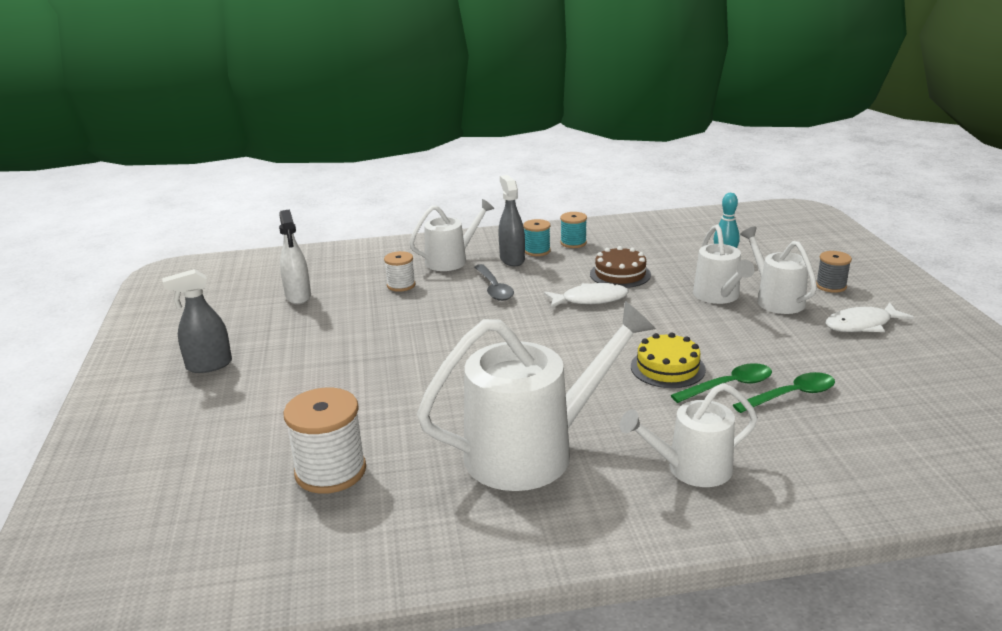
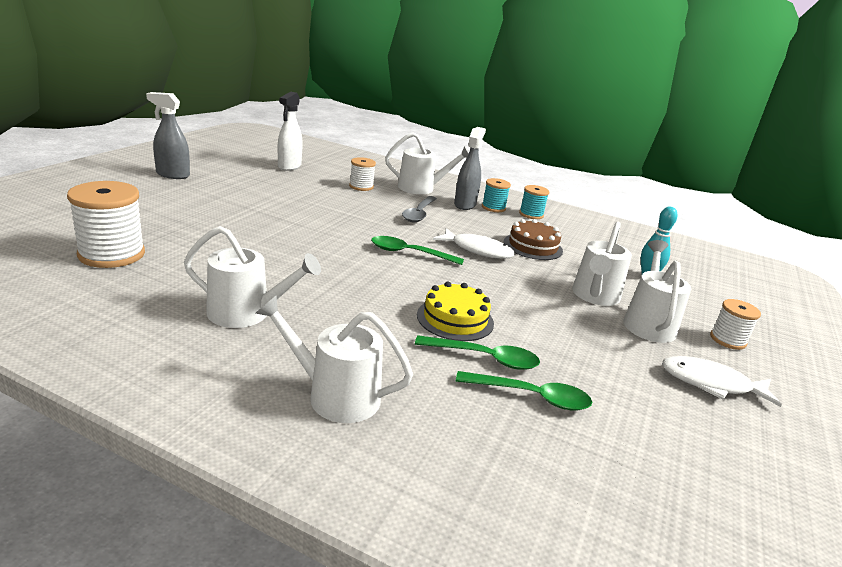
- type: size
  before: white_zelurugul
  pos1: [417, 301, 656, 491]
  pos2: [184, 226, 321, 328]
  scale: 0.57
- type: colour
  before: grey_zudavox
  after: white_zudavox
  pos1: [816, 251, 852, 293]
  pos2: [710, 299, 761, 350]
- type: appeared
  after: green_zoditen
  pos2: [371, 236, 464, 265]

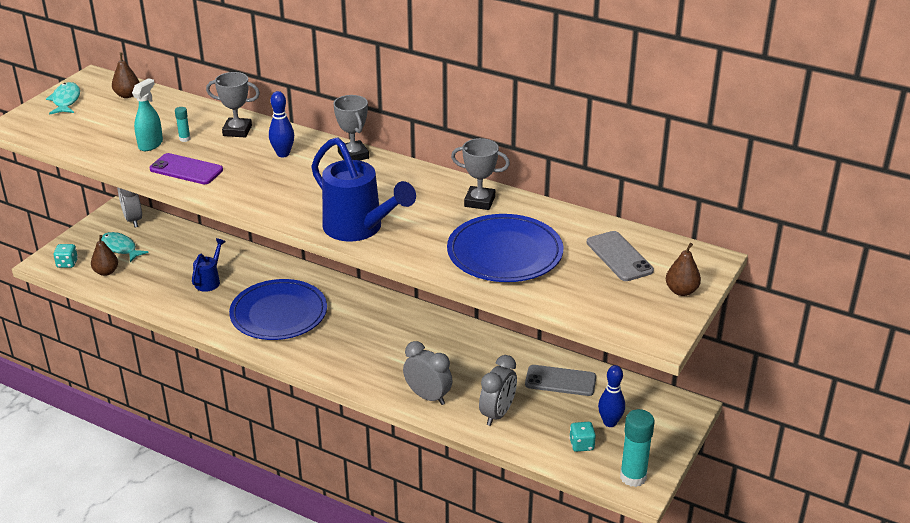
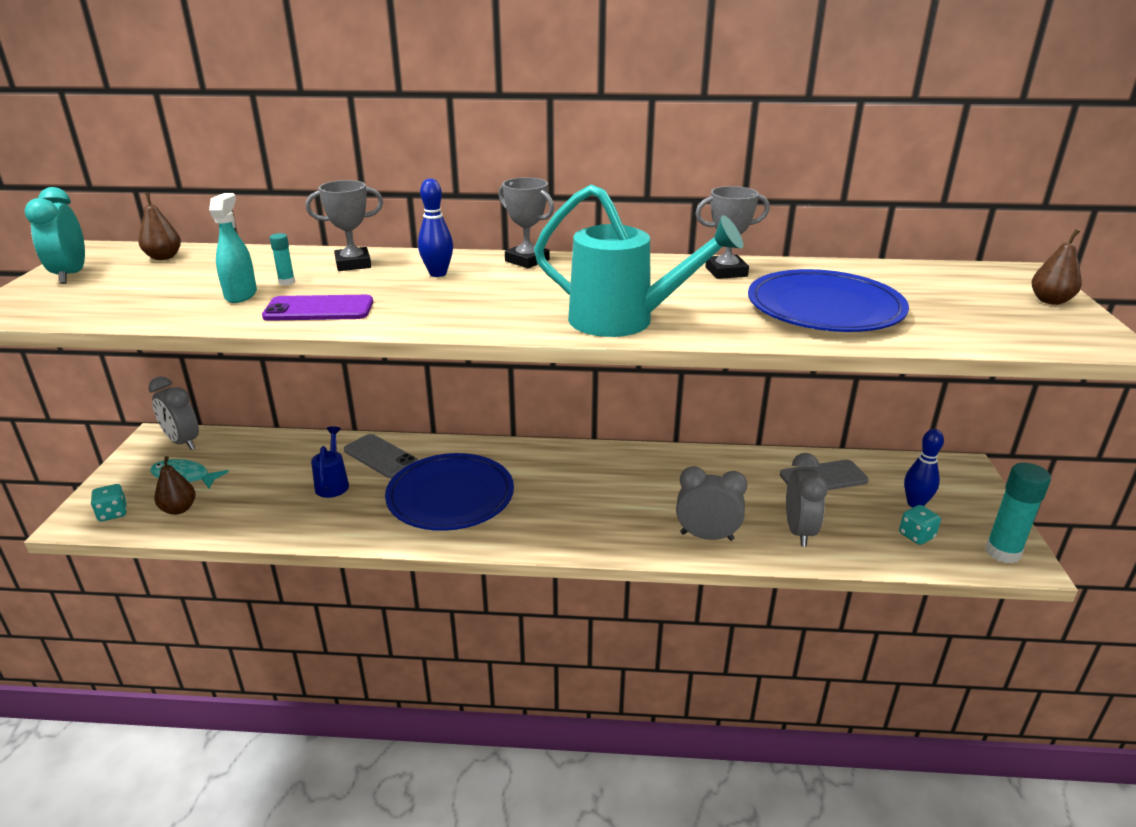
- type: exchanged
  before: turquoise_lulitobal
  after: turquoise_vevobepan
  pos1: [46, 82, 80, 115]
  pos2: [24, 187, 85, 284]
- type: colour
  before: blue_zelurugul
  after: turquoise_zelurugul
  pos1: [311, 137, 416, 241]
  pos2: [534, 184, 743, 337]
- type: relocated
  before: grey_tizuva
  pos1: [587, 231, 654, 281]
  pos2: [344, 434, 418, 478]

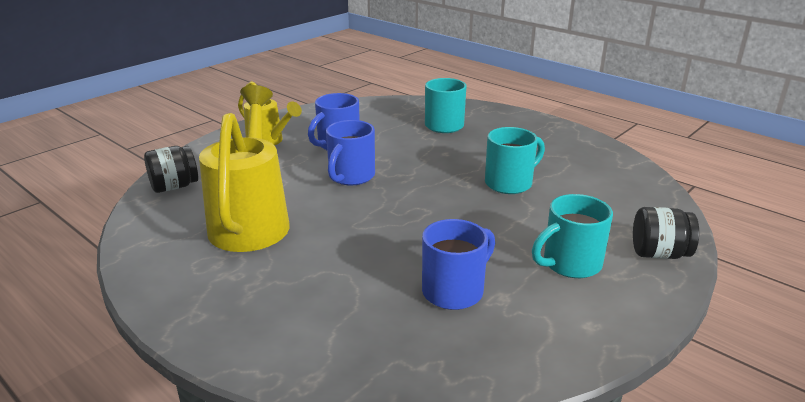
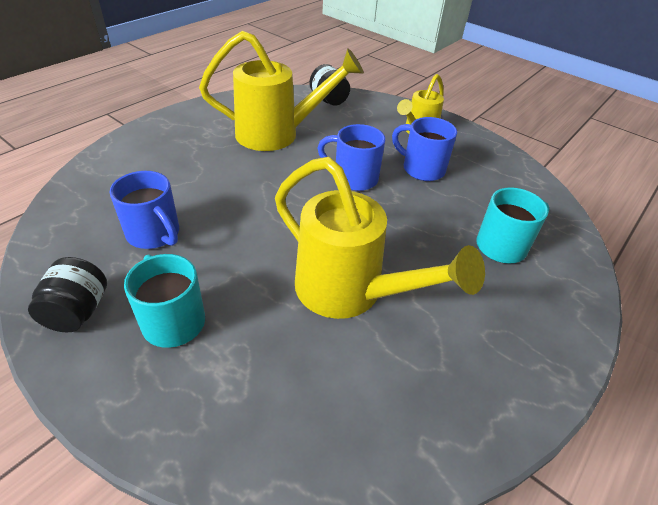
- type: exchanged
  before: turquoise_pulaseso
  after: yellow_zelurugul
  pos1: [485, 127, 545, 194]
  pos2: [275, 157, 485, 319]
- type: relocated
  before: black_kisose
  pos1: [633, 207, 699, 259]
  pos2: [28, 257, 107, 332]

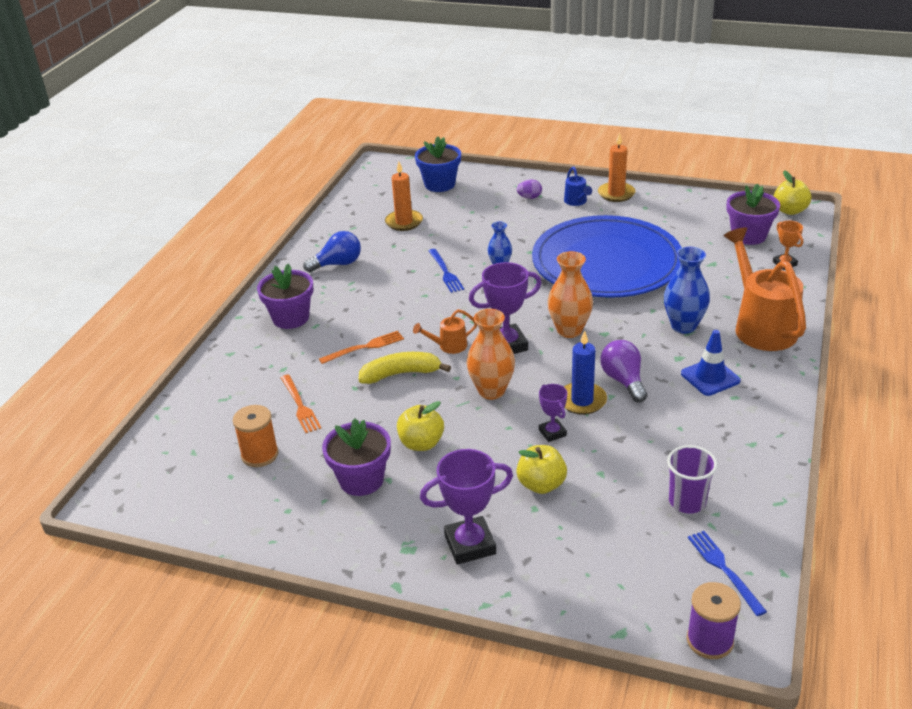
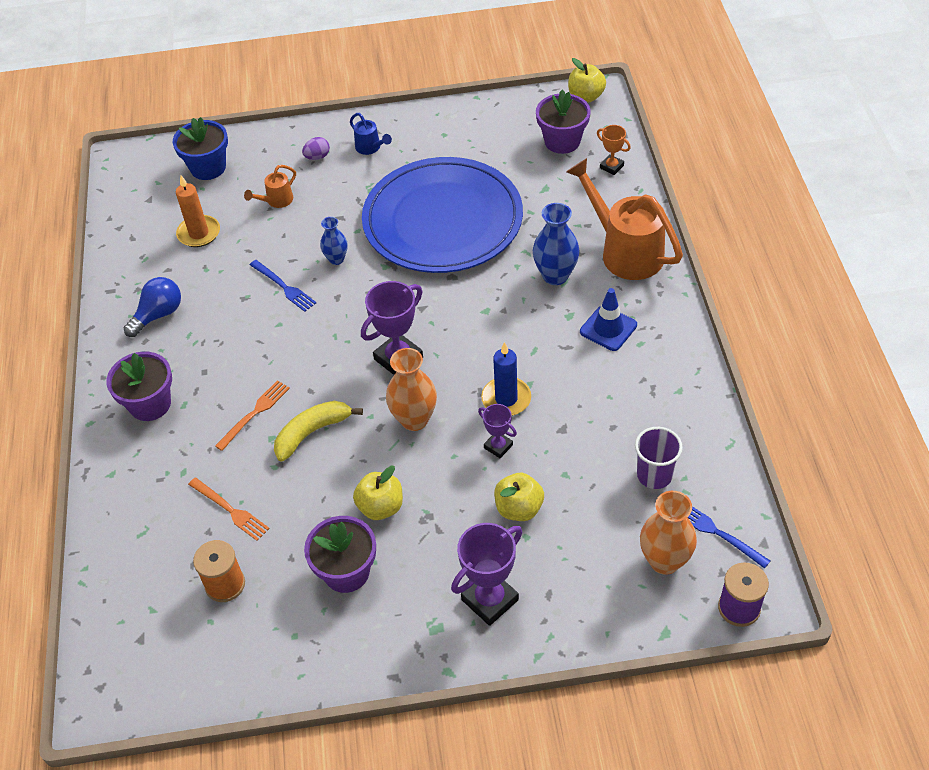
- type: relocated
  before: orange_zelurugul
  pos1: [413, 309, 477, 354]
  pos2: [244, 165, 296, 208]
- type: relocated
  before: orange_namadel
  pos1: [548, 251, 593, 338]
  pos2: [640, 491, 697, 575]
- type: missing
  before: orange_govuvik
  pos1: [598, 133, 635, 202]
- type: missing
  before: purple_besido
  pos1: [600, 340, 647, 403]

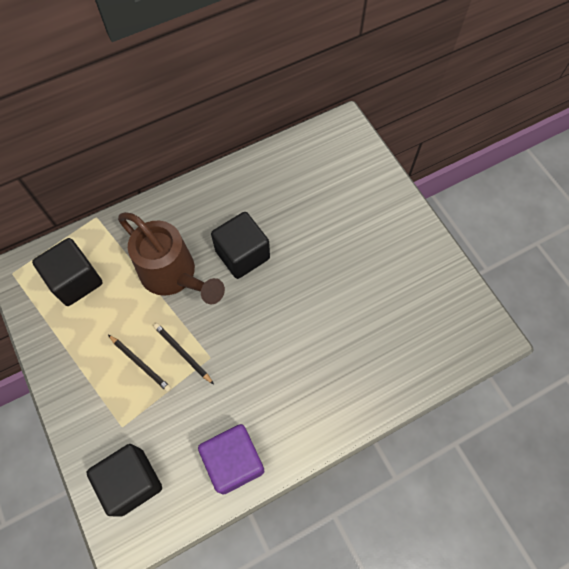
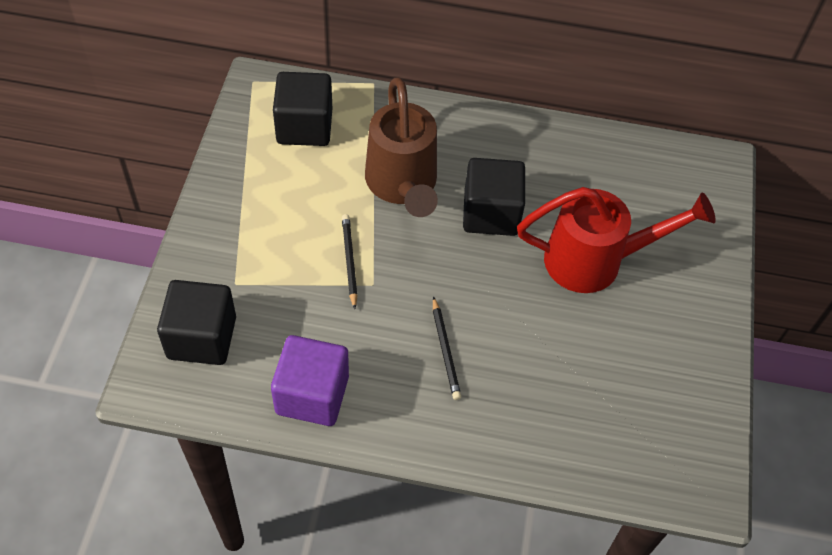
- type: relocated
  before: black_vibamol
  pos1: [108, 335, 172, 392]
  pos2: [433, 296, 461, 400]
- type: appeared
  after: red_zelurugul
  pos2: [517, 187, 716, 293]

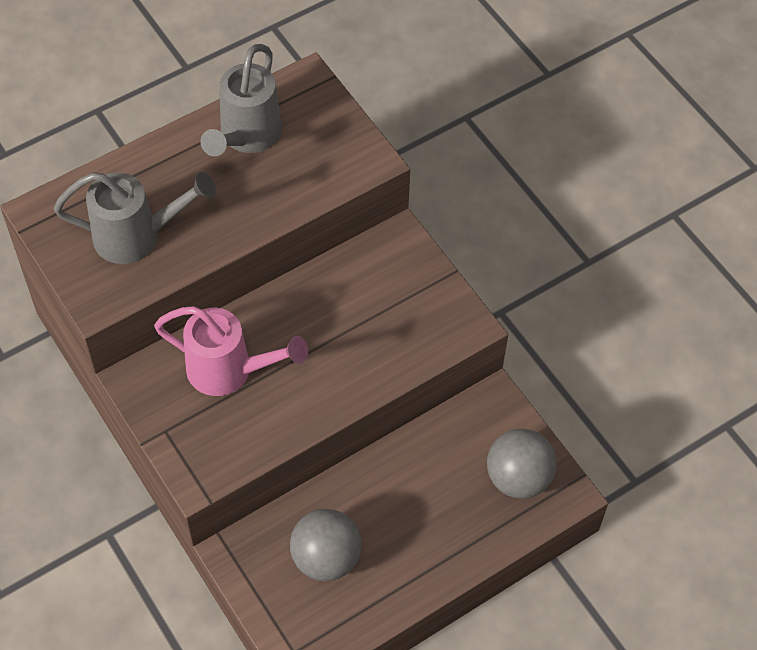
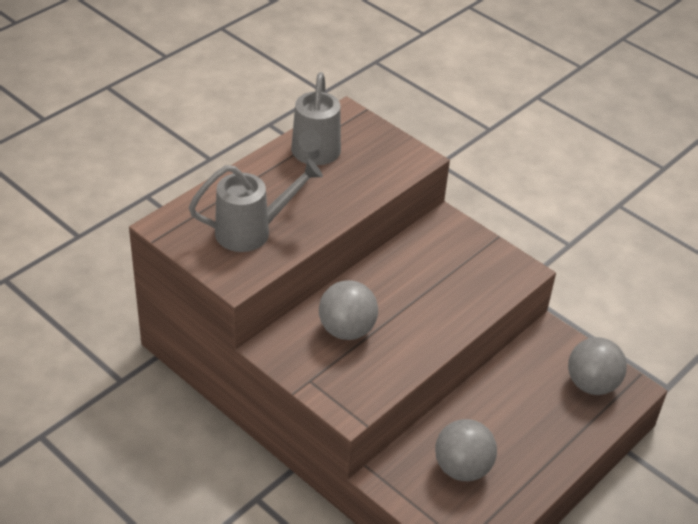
- type: exchanged
  before: pink_zelurugul
  after: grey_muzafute
  pos1: [154, 306, 308, 396]
  pos2: [319, 280, 378, 340]

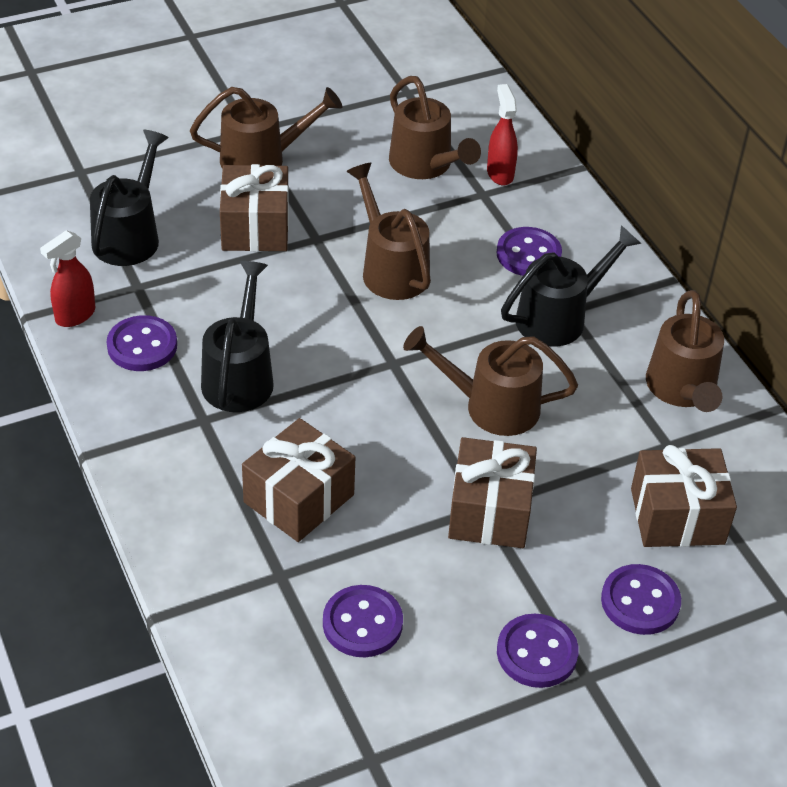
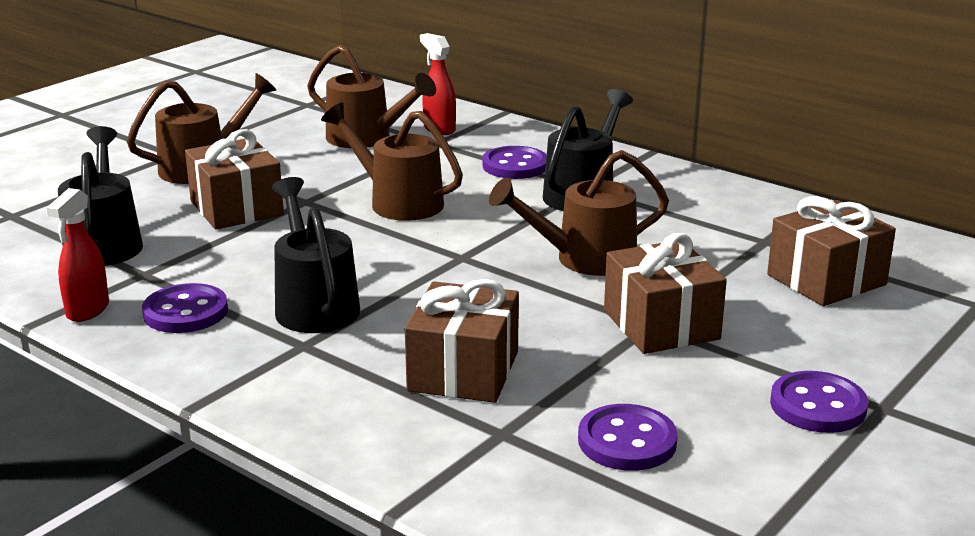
- type: missing
  before: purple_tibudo
  pos1: [601, 564, 681, 635]
- type: missing
  before: brown_zelurugul
  pos1: [646, 290, 724, 412]

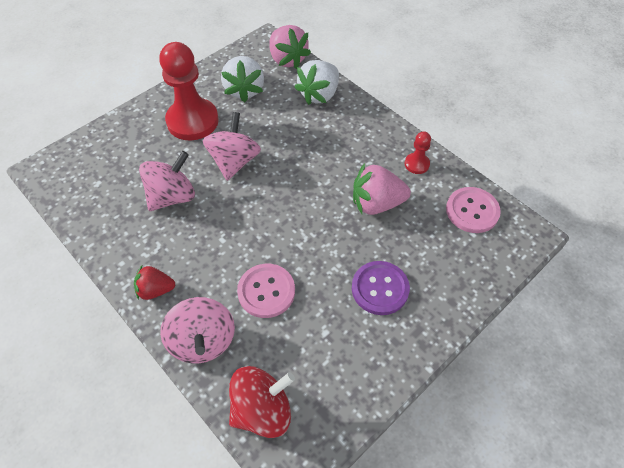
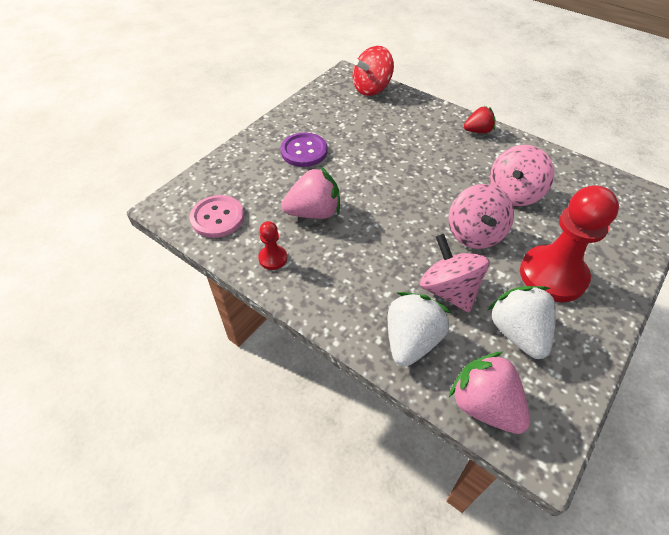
- type: relocated
  before: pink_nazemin
  pos1: [160, 297, 235, 363]
  pos2: [420, 234, 489, 313]
- type: missing
  before: pink_tibudo
  pos1: [237, 264, 295, 318]

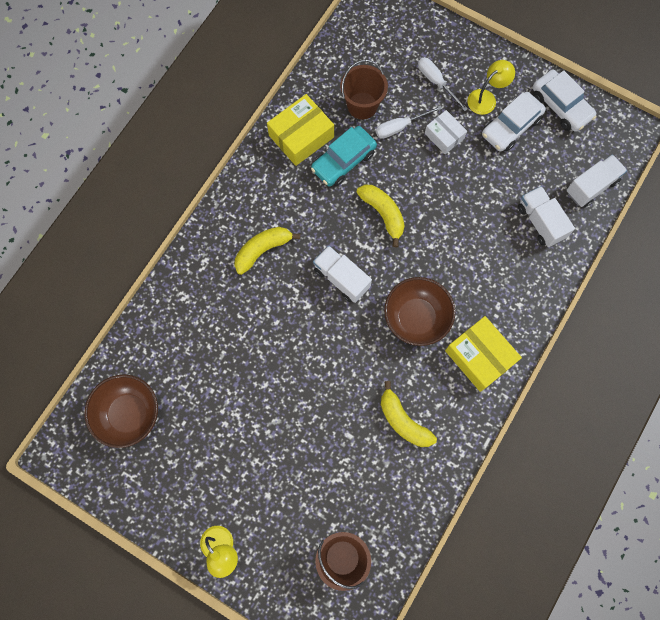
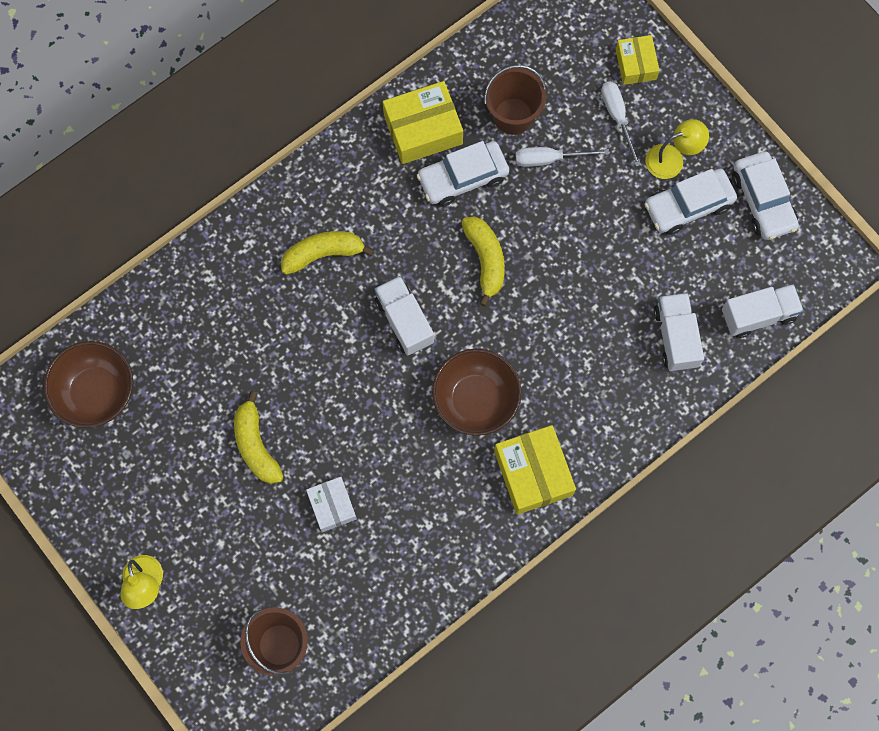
- type: colour
  before: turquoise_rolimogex
  after: white_rolimogex
  pos1: [311, 126, 377, 187]
  pos2: [417, 141, 509, 206]
- type: relocated
  before: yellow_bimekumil
  pos1: [381, 381, 437, 447]
  pos2: [234, 391, 284, 484]
- type: relocated
  before: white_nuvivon
  pos1: [425, 110, 467, 154]
  pos2: [306, 477, 357, 532]
- type: appeared
  after: yellow_nuvivon
  pos2: [616, 35, 660, 85]

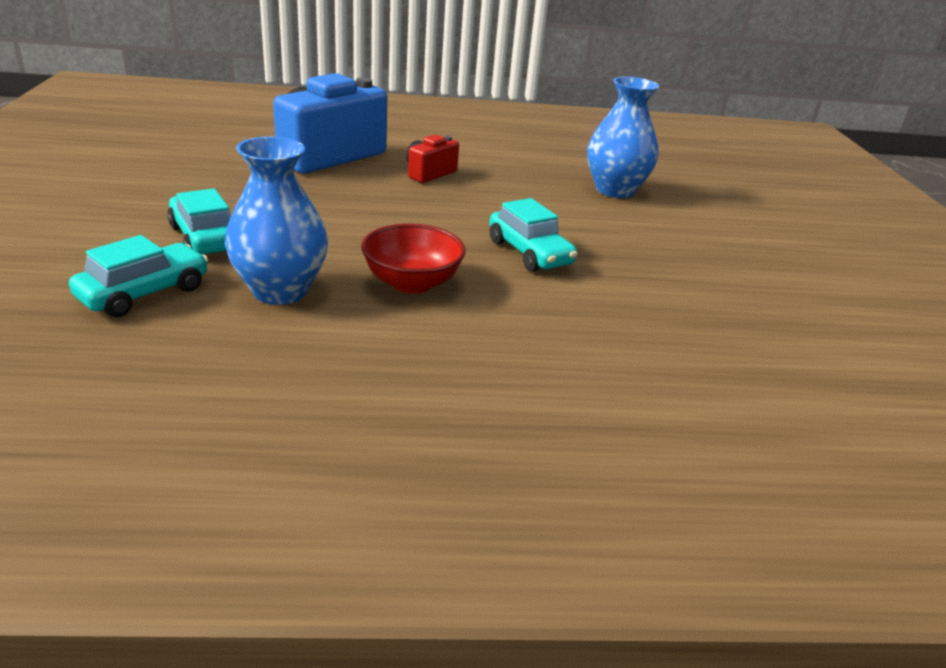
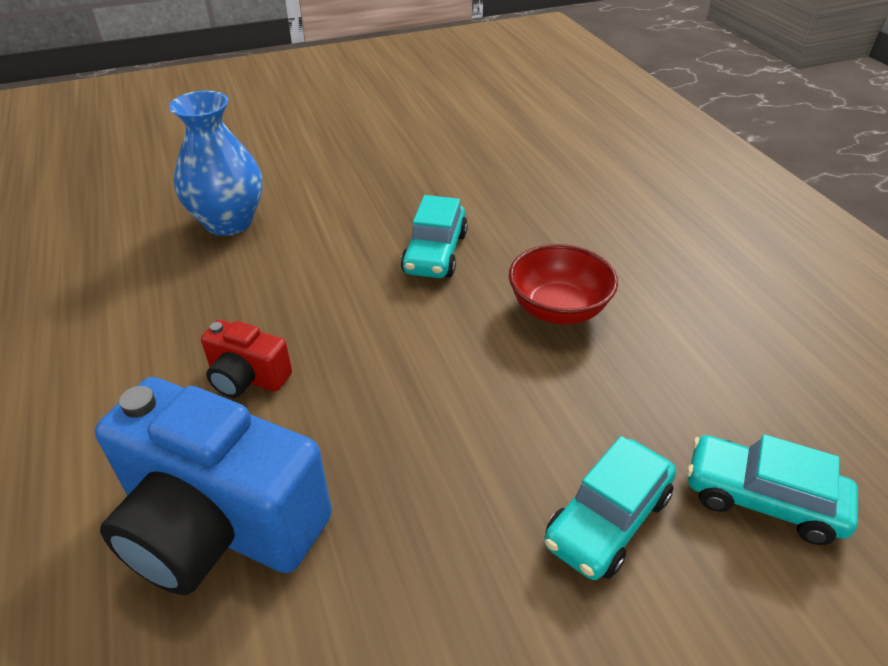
- type: missing
  before: blue_namadel
  pos1: [225, 136, 328, 305]
- type: spun
  before: turquoise_rolimogex
  pos1: [489, 198, 578, 272]
  pos2: [401, 195, 468, 278]
  turn: 150

